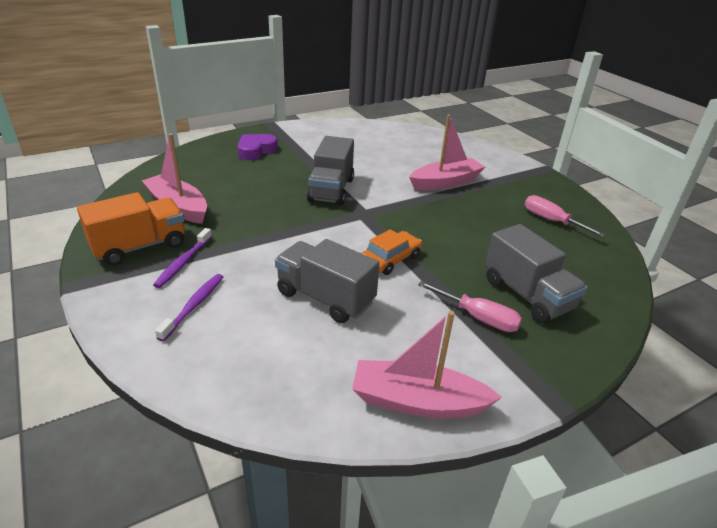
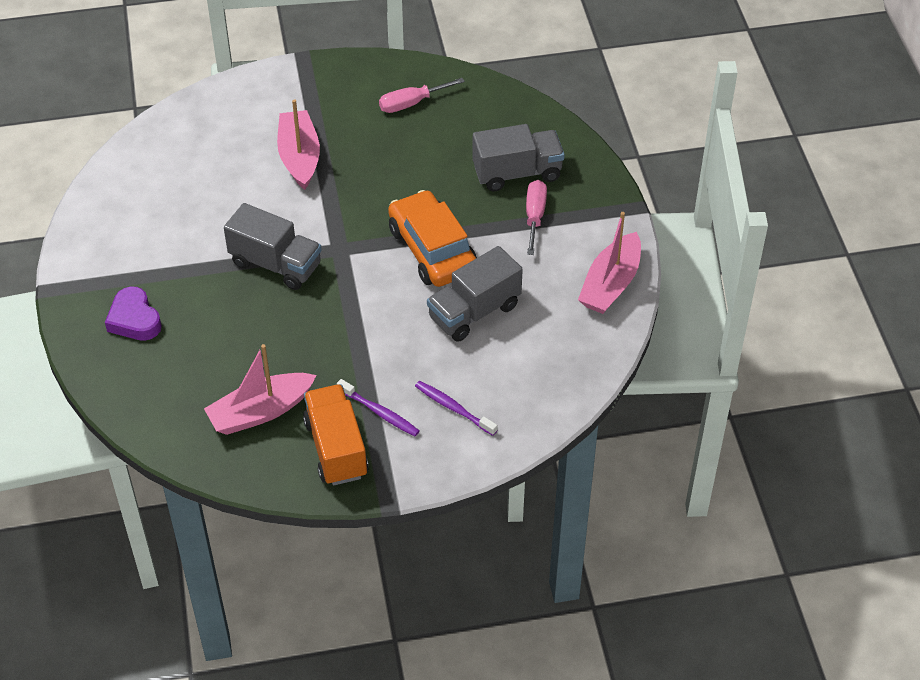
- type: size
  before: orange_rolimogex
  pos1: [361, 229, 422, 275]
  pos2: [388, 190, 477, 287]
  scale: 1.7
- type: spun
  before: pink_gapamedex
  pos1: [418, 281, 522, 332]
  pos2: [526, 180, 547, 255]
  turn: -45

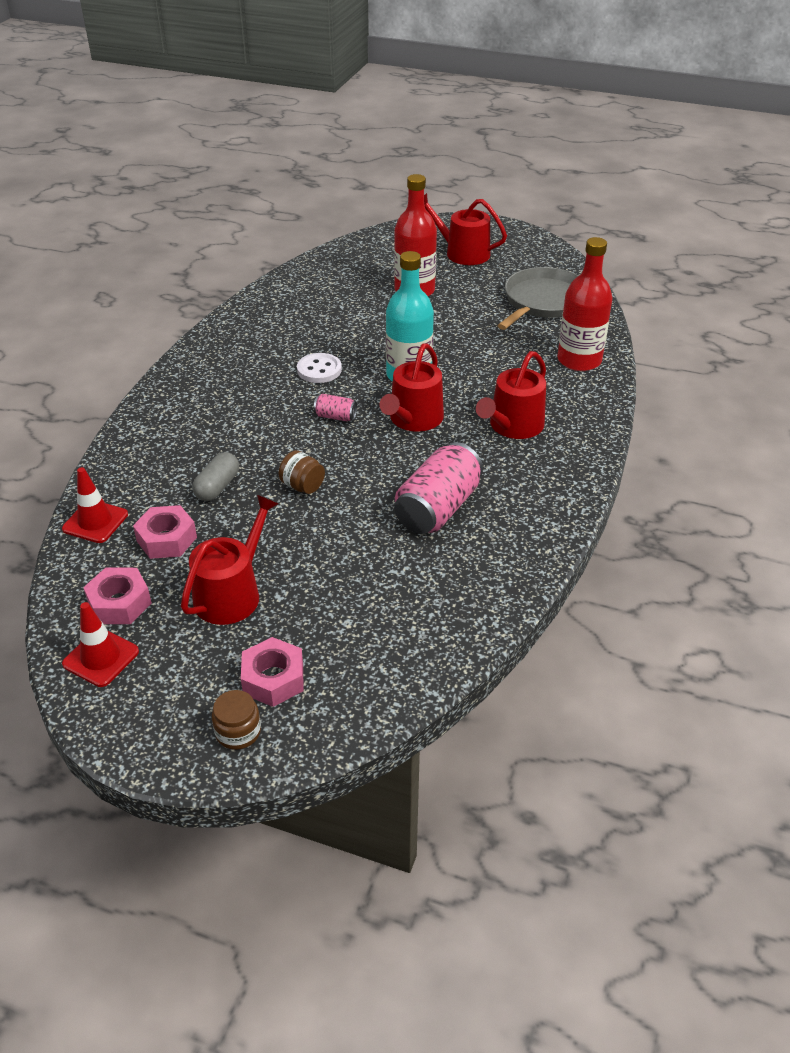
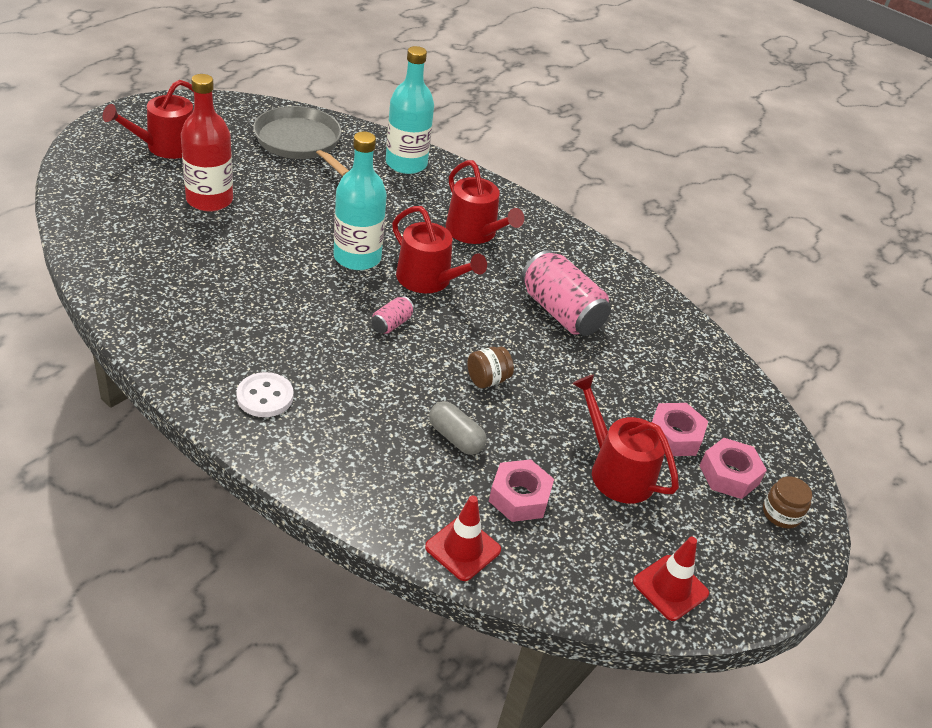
- type: relocated
  before: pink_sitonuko
  pos1: [83, 568, 152, 624]
  pos2: [652, 403, 708, 456]
- type: relocated
  before: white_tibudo
  pos1: [297, 353, 342, 383]
  pos2: [236, 372, 293, 417]
- type: colour
  before: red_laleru
  after: turquoise_laleru
  pos1: [557, 237, 612, 371]
  pos2: [386, 46, 434, 174]

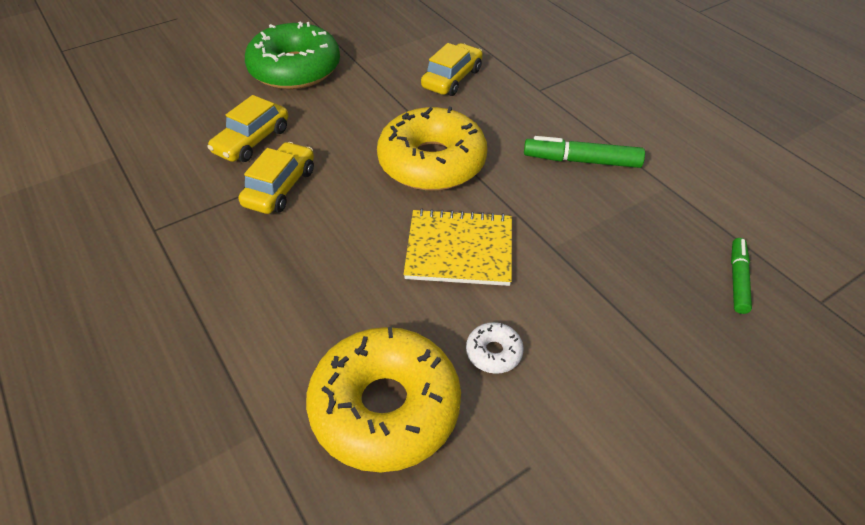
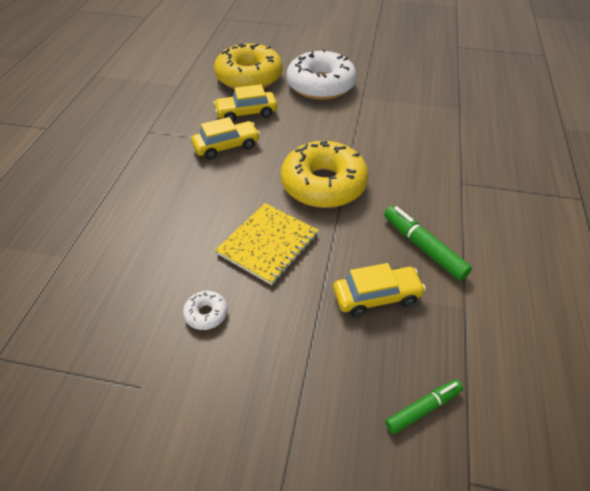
- type: colour
  before: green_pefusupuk
  after: white_pefusupuk
  pos1: [245, 22, 340, 89]
  pos2: [287, 49, 357, 100]
- type: relocated
  before: yellow_pefusupuk
  pos1: [306, 327, 461, 472]
  pos2: [214, 43, 283, 89]
- type: spun
  before: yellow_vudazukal
  pos1: [403, 209, 512, 286]
  pos2: [215, 203, 319, 285]
  turn: 75
- type: relocated
  before: yellow_rolimogex
  pos1: [421, 43, 483, 96]
  pos2: [333, 263, 426, 317]

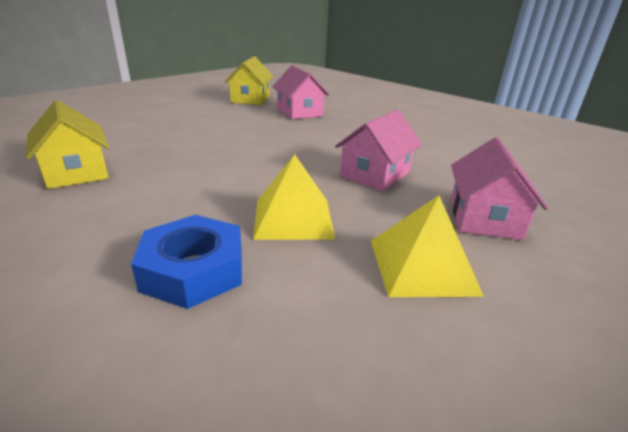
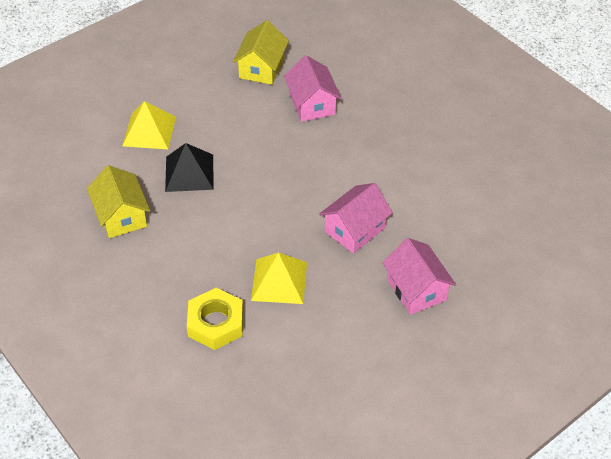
- type: colour
  before: blue_sitonuko
  after: yellow_sitonuko
  pos1: [131, 215, 242, 309]
  pos2: [187, 288, 243, 350]
- type: relocated
  before: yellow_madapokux
  pos1: [371, 196, 484, 297]
  pos2: [122, 101, 176, 149]
- type: spun
  before: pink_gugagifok
  pos1: [451, 137, 548, 240]
  pos2: [382, 238, 456, 315]
  turn: -45
- type: appeared
  after: black_madapokux
  pos2: [165, 143, 214, 192]

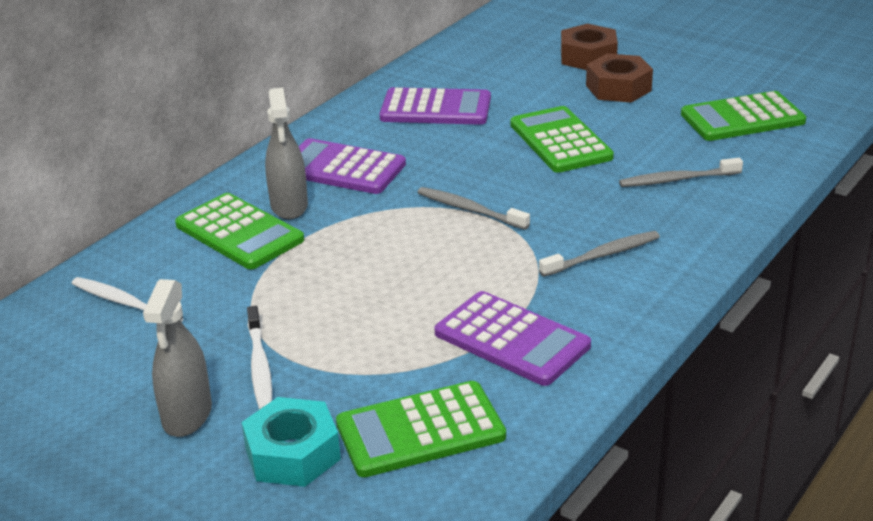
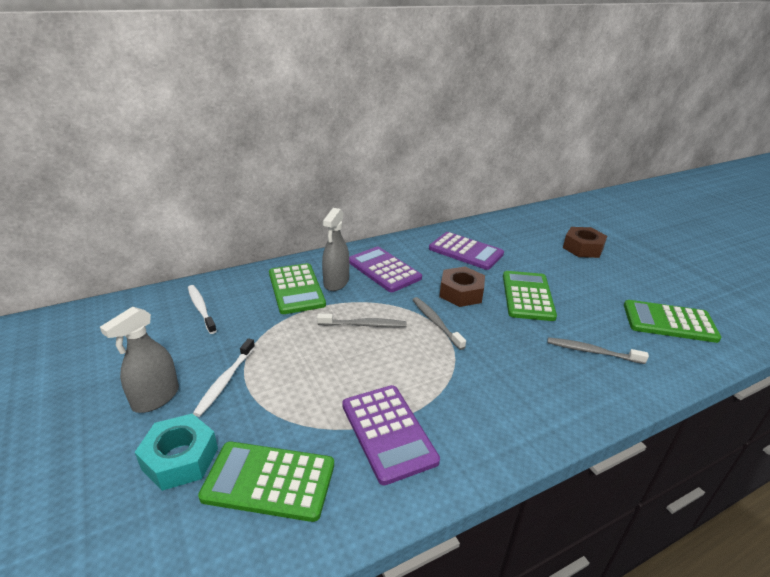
- type: relocated
  before: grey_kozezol
  pos1: [539, 231, 660, 277]
  pos2: [317, 314, 407, 327]
- type: relocated
  before: brown_sitonuko
  pos1: [586, 54, 653, 103]
  pos2: [439, 267, 485, 307]

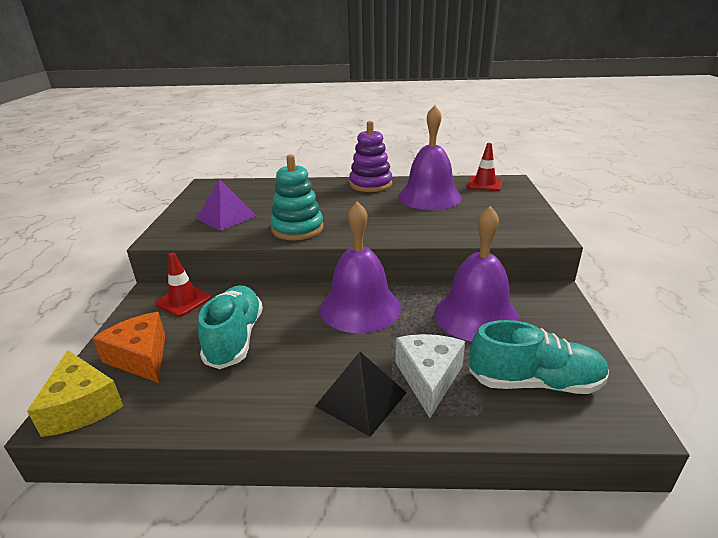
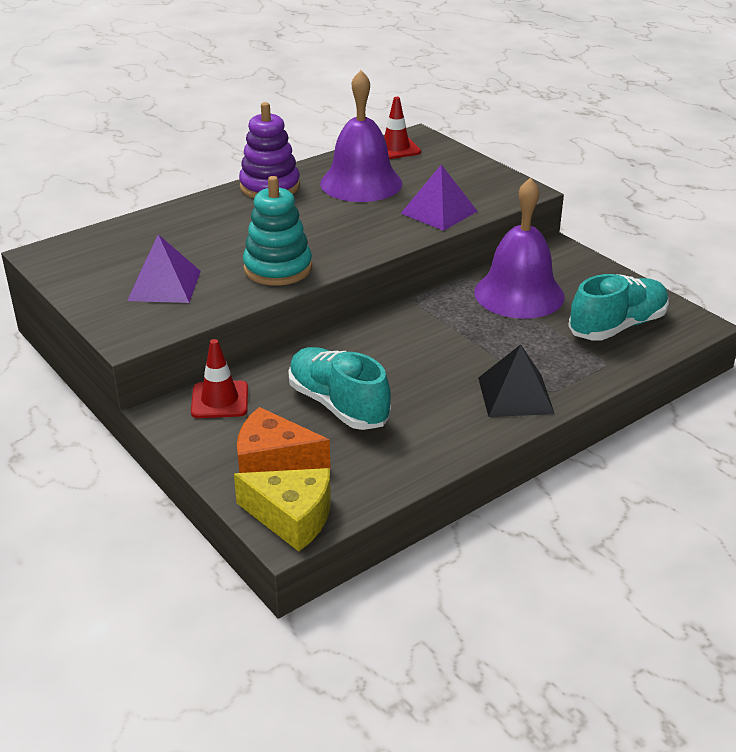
- type: missing
  before: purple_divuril
  pos1: [320, 201, 401, 333]
- type: missing
  before: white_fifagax
  pos1: [395, 334, 465, 418]
- type: appeared
  after: purple_madapokux
  pos2: [401, 165, 478, 231]

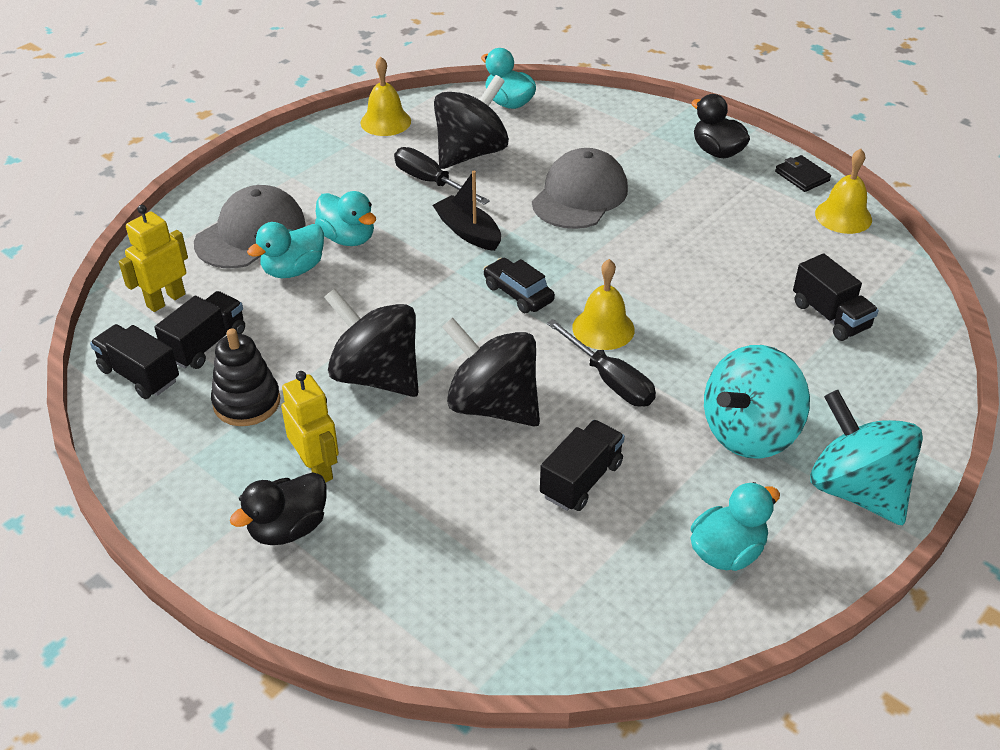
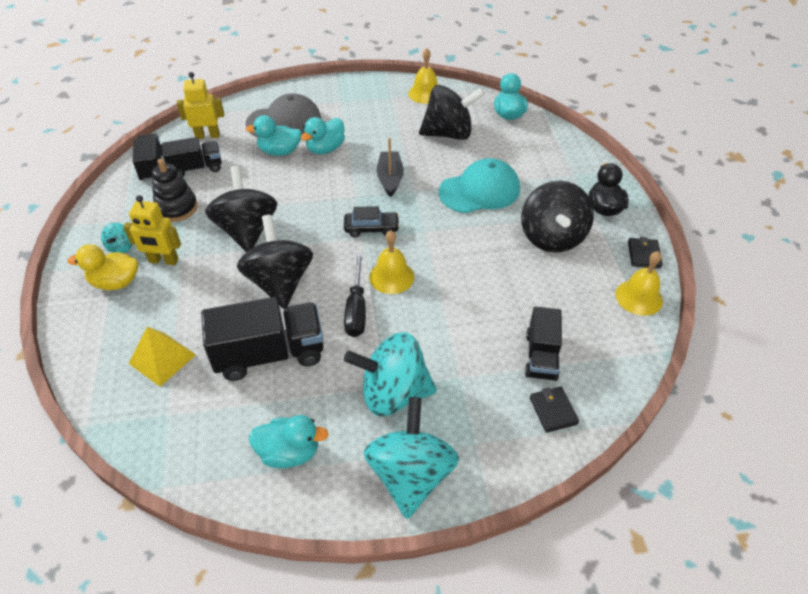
- type: colour
  before: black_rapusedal
  after: yellow_rapusedal
  pos1: [230, 472, 327, 545]
  pos2: [67, 245, 138, 290]
- type: spun
  before: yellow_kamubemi
  pos1: [281, 371, 339, 483]
  pos2: [123, 195, 181, 265]
  turn: 90
- type: spun
  before: turquoise_rapusedal
  pos1: [315, 191, 376, 246]
  pos2: [301, 117, 345, 154]
  turn: 45
- type: missing
  before: black_gapamedex
  pos1: [394, 147, 490, 205]
- type: spun
  before: black_rolimogex
  pos1: [483, 258, 555, 313]
  pos2: [344, 206, 400, 237]
  turn: 90
- type: colour
  before: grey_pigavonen
  after: turquoise_pigavonen
  pos1: [532, 148, 628, 229]
  pos2: [439, 158, 520, 213]
- type: size
  before: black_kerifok
  pos1: [540, 420, 625, 511]
  pos2: [201, 297, 323, 381]
  scale: 1.61
- type: appeared
  after: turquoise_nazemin
  pos2: [101, 223, 132, 253]
- type: appeared
  after: yellow_madapokux
  pos2: [128, 327, 196, 387]
- type: appeared
  after: black_nazemin
  pos2: [521, 180, 594, 253]
- type: appeared
  after: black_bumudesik
  pos2: [530, 387, 579, 433]

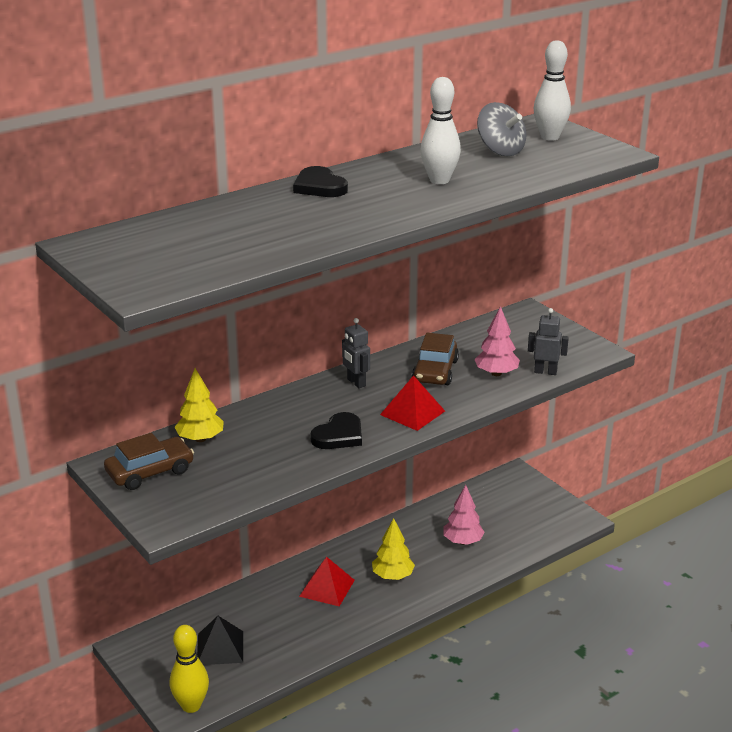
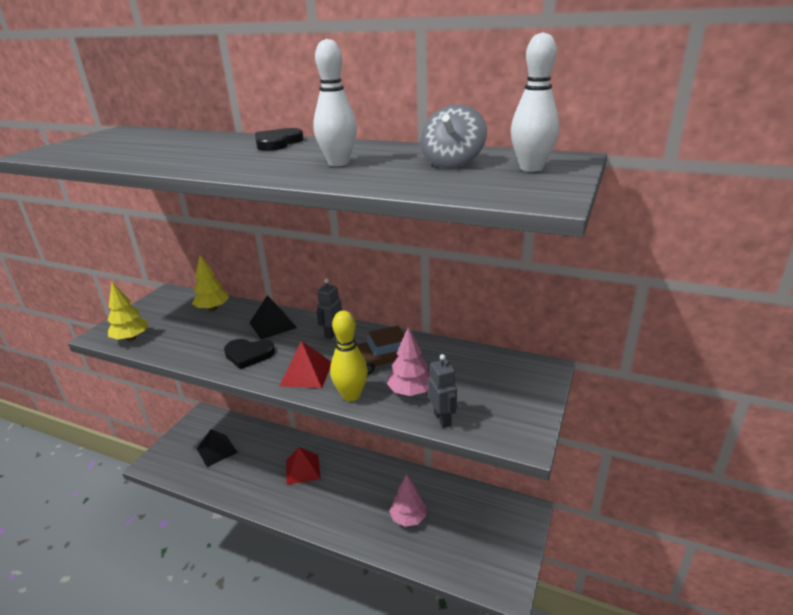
- type: missing
  before: brown_rolimogex
  pos1: [104, 433, 194, 490]
- type: relocated
  before: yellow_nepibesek
  pos1: [170, 625, 209, 713]
  pos2: [330, 311, 368, 401]
- type: relocated
  before: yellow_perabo
  pos1: [372, 518, 415, 580]
  pos2: [108, 282, 149, 341]
- type: appeared
  after: black_madapokux
  pos2: [250, 295, 297, 339]

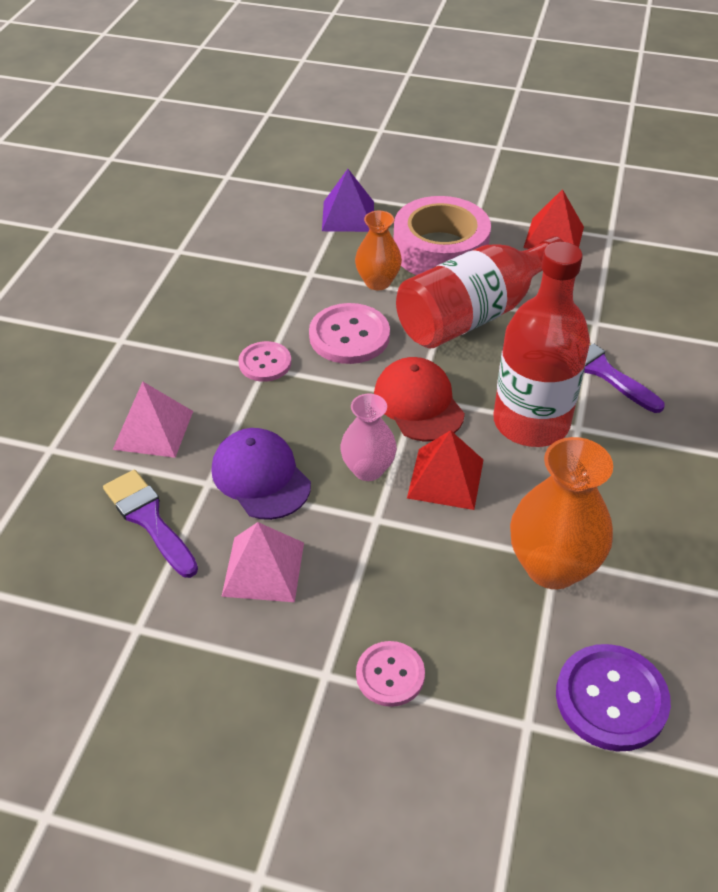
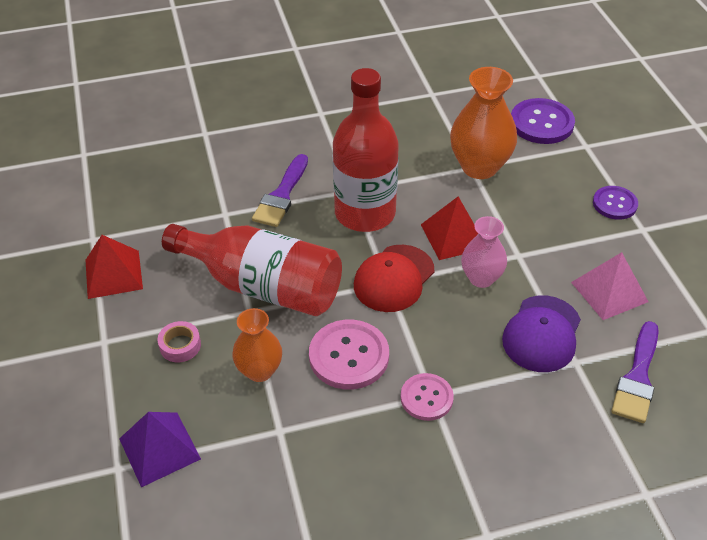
- type: missing
  before: pink_madapokux
  pos1: [113, 381, 193, 458]
- type: colour
  before: pink_tibudo
  after: purple_tibudo
  pos1: [356, 641, 425, 707]
  pos2: [593, 186, 638, 220]
- type: size
  before: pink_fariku
  pos1: [394, 196, 491, 275]
  pos2: [157, 321, 201, 362]
  scale: 0.4

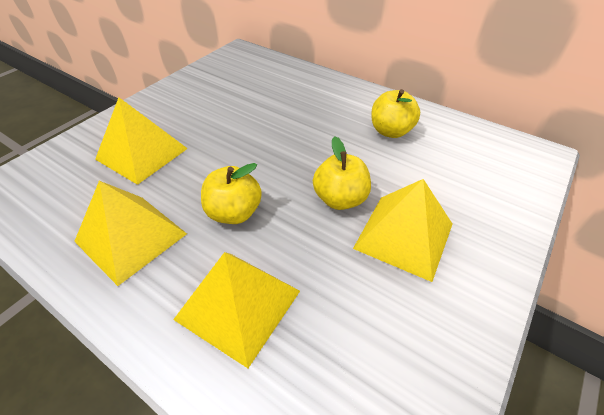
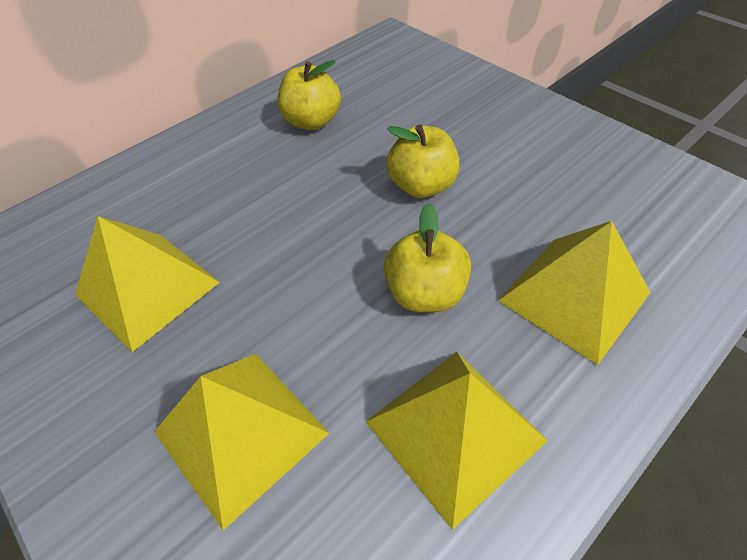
- type: relocated
  before: yellow_madapokux
  pos1: [353, 179, 452, 282]
  pos2: [75, 216, 220, 352]

